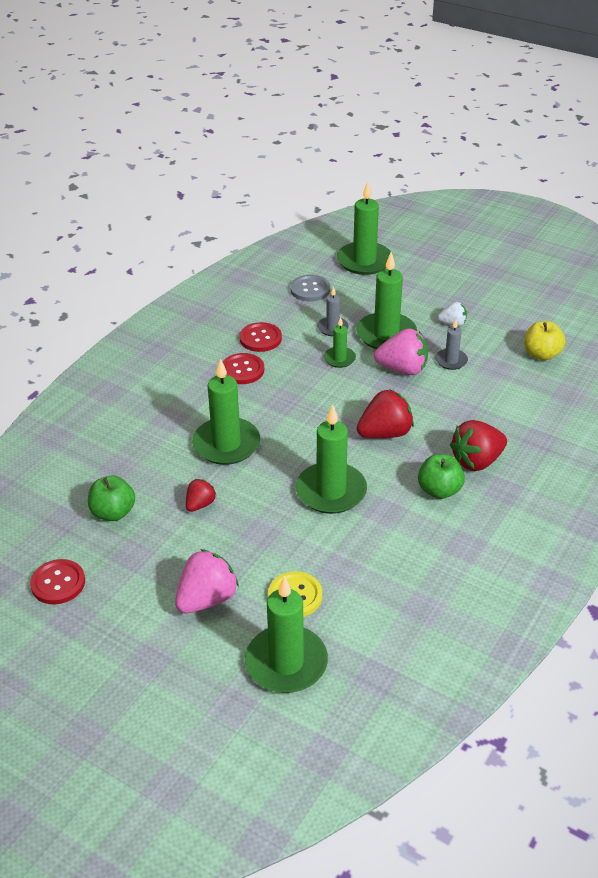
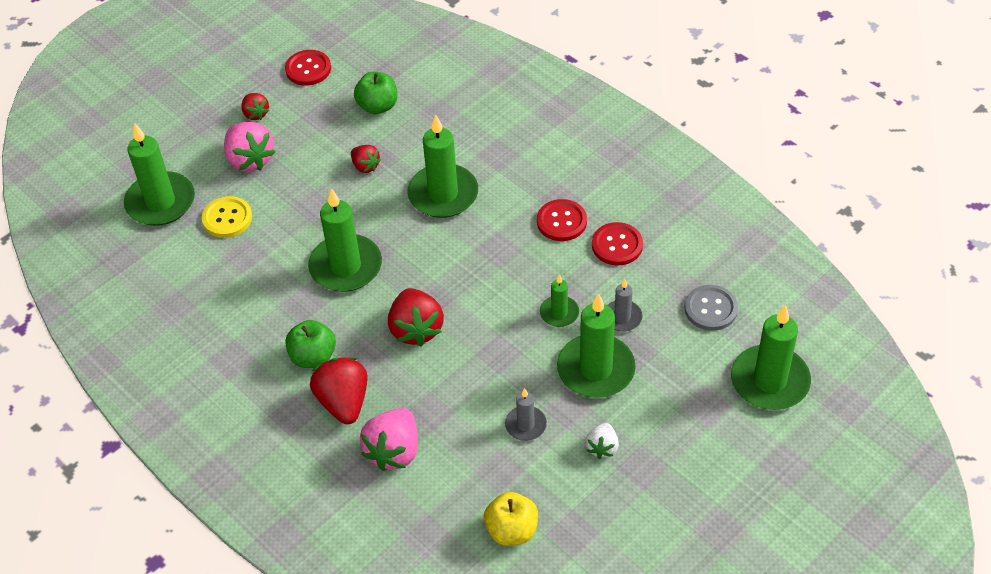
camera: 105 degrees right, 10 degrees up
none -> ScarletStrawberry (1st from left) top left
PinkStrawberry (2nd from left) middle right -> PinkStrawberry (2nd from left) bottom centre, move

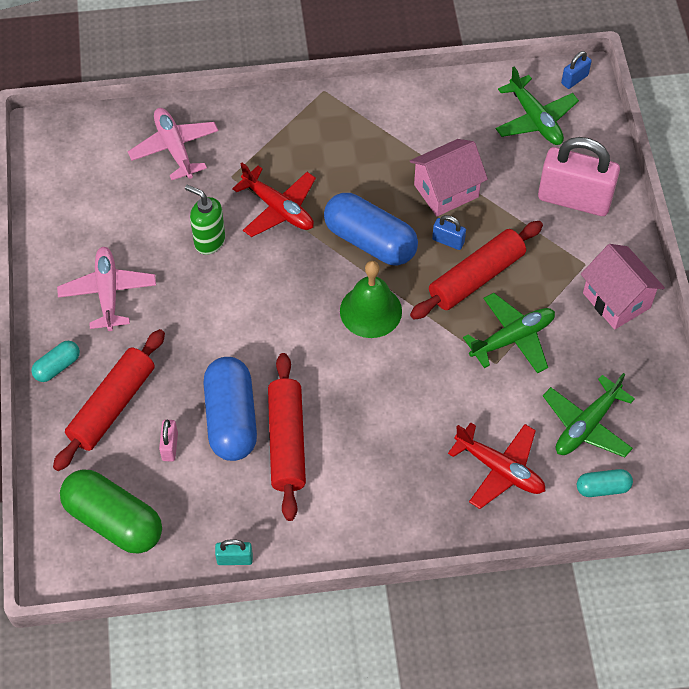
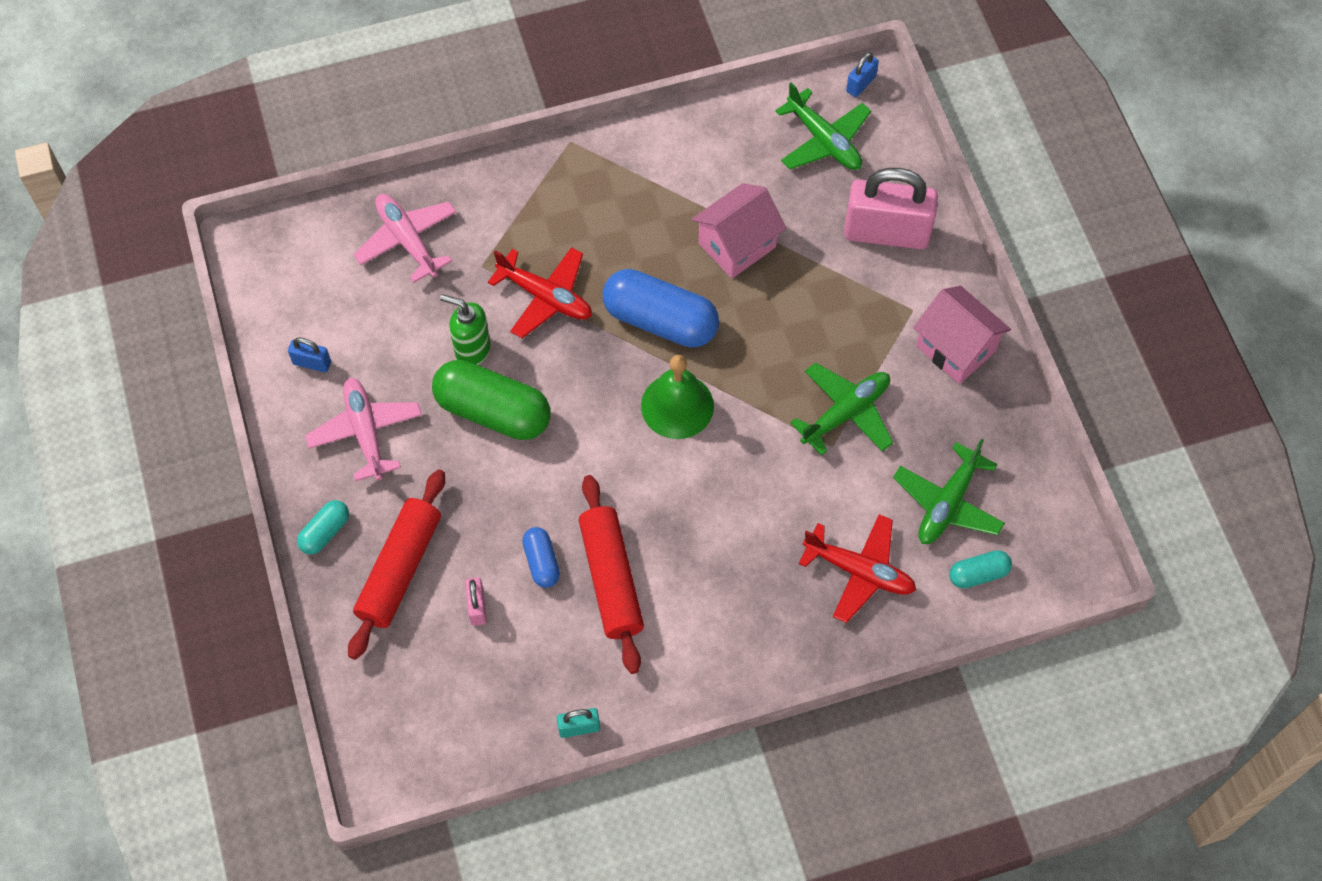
camera: 10 degrees left, 5 degrees up
CobaltSmallLock (1st from left) centre -> CobaltSmallLock (1st from left) middle left, move
GreenCapsule bottom left -> GreenCapsule centre, move
CobaltCapsule (1st from left) centre, x0.50
ScarletRollingPin (3rd from left) middle right -> none

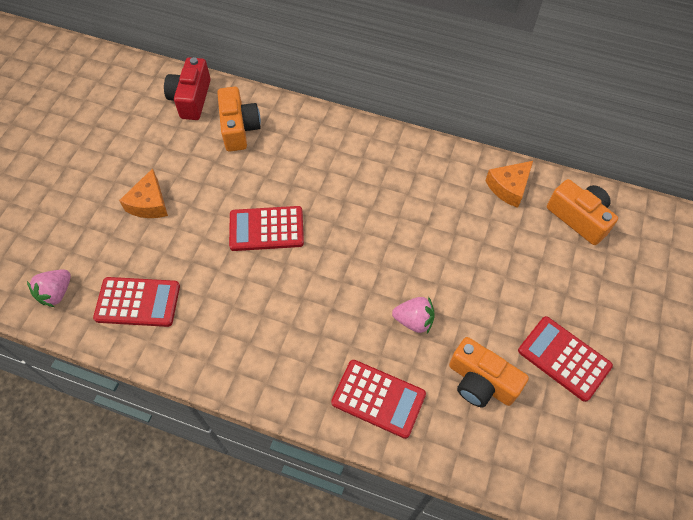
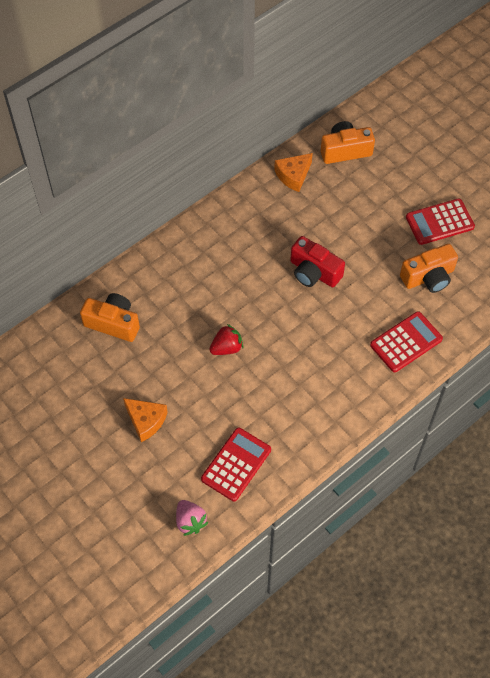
camera: 60 degrees left, 0 degrees up
ScarletCalculator (2nd from left) centre -> ScarletStrawberry centre
BrightOrangeCheeseWedge (2nd from left) middle right -> BrightOrangeCheeseWedge (2nd from left) top centre, 60 degrees clockwise
ScarletCompactCamera top left -> ScarletCompactCamera centre, move
PinkStrawberry (2nd from left) centre -> none

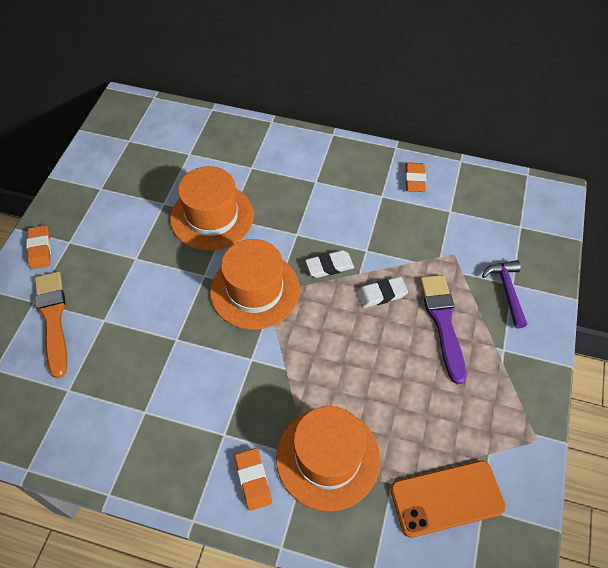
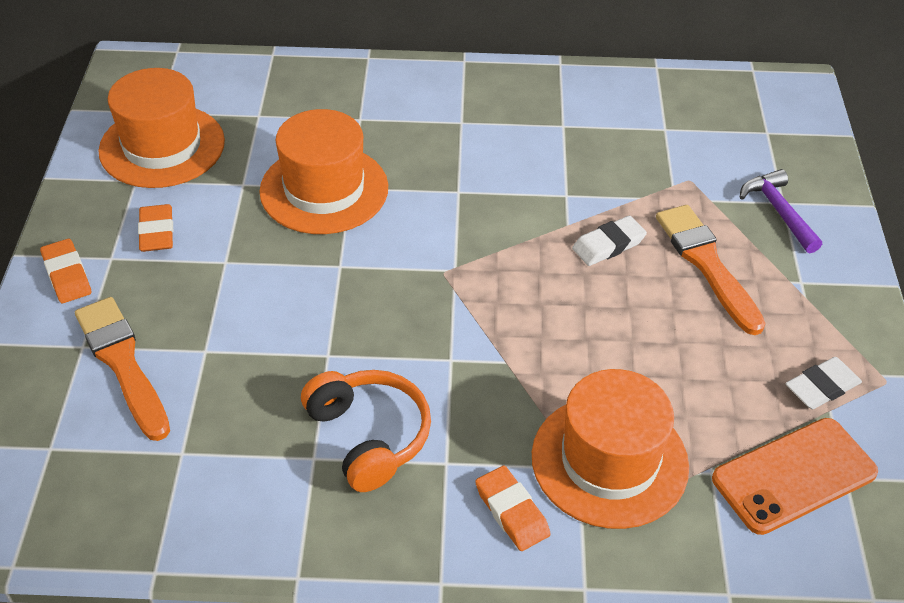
camera: 15 degrees left, 10 degrees down
BrightOrangeTopHat (2nd from left in the first image) centre -> BrightOrangeTopHat (1st from left) top left, move
BrightOrangePencilEraser (3rd from left in the first image) top right -> BrightOrangePencilEraser (2nd from left) middle left, move
none -> BrightOrangeHeadset bottom centre
VioletPaintbrush middle right -> BrightOrangePaintbrush (2nd from left) middle right
SnowWhitePencilEraser (1st from left in the first image) centre -> SnowWhitePencilEraser (2nd from left) middle right, move

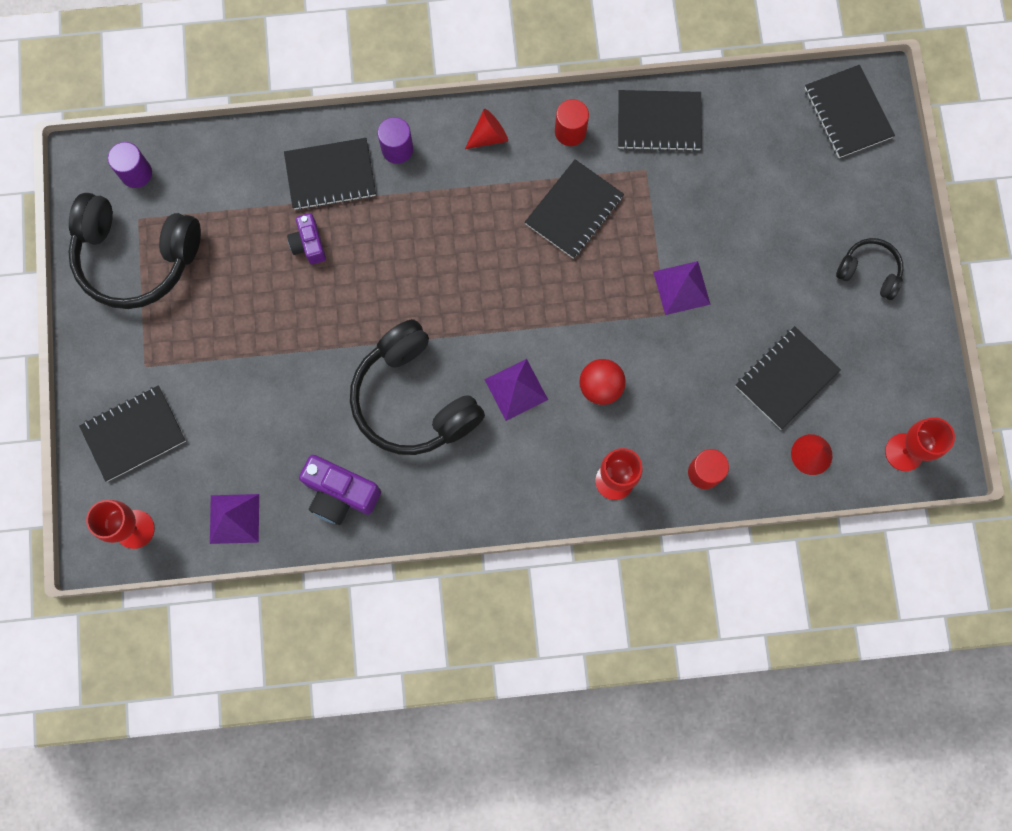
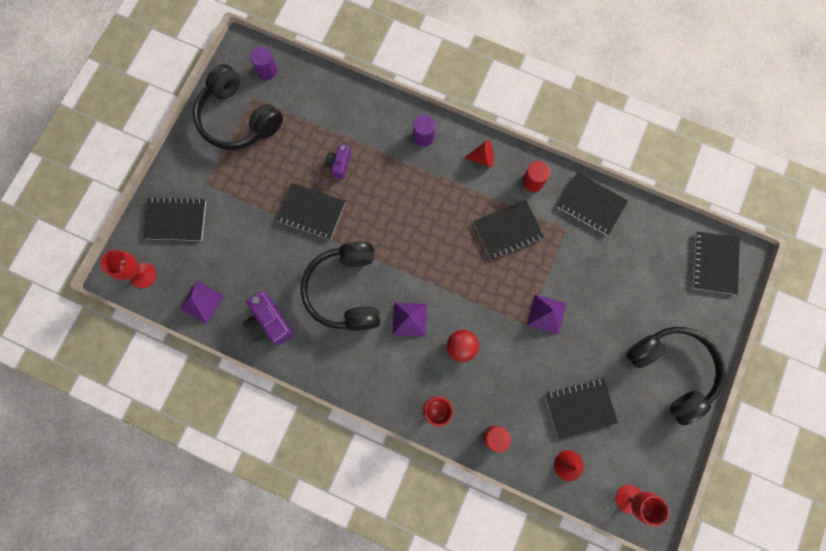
camera: 30 degrees right, 0 degrees up
EbonyNotebook (2nd from left) top left -> EbonyNotebook (2nd from left) centre, move
EbonyHeadset (3rd from left) top right -> EbonyHeadset (3rd from left) bottom right, x1.97

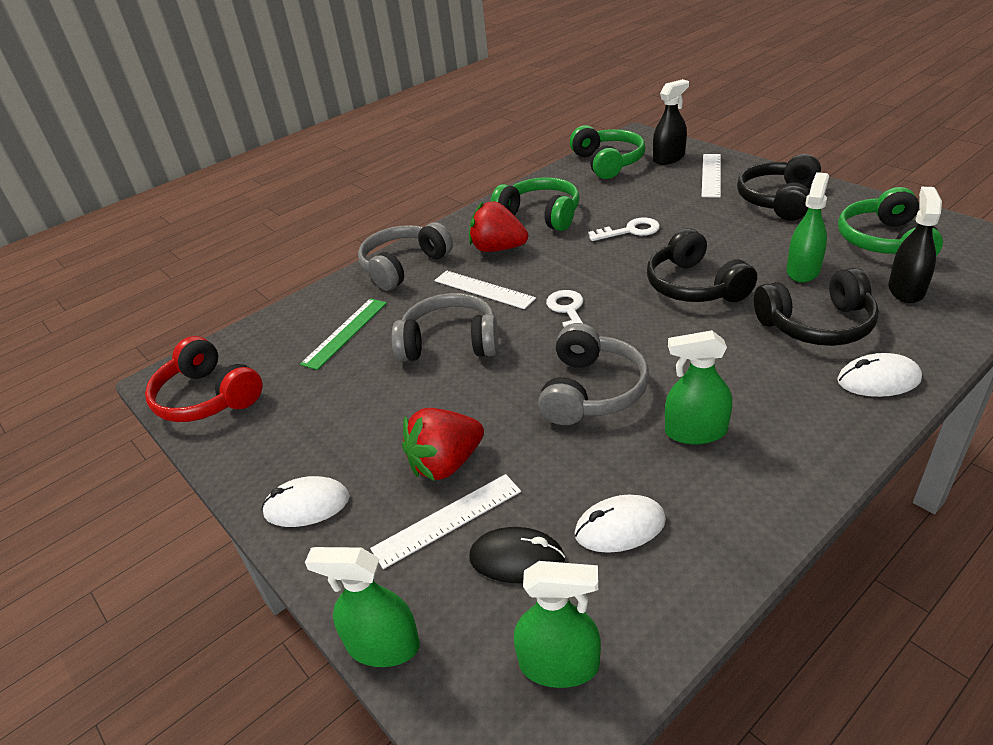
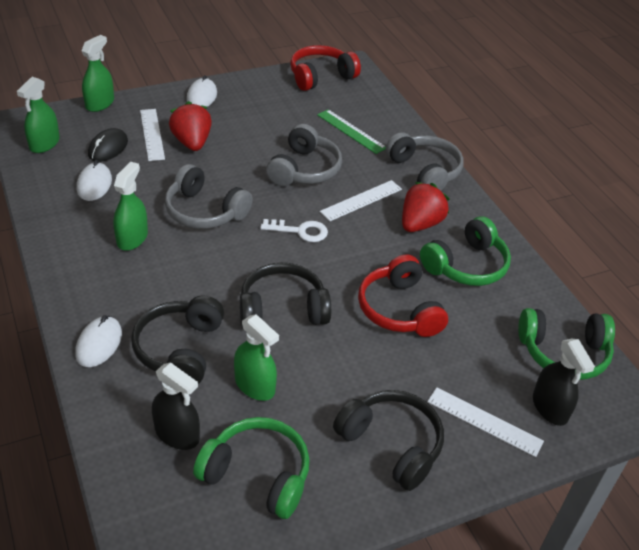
camera: 100 degrees right, 5 degrees up
SnowWhiteLatchkey (2nd from left) top centre -> ScarletHeadset (2nd from left) centre

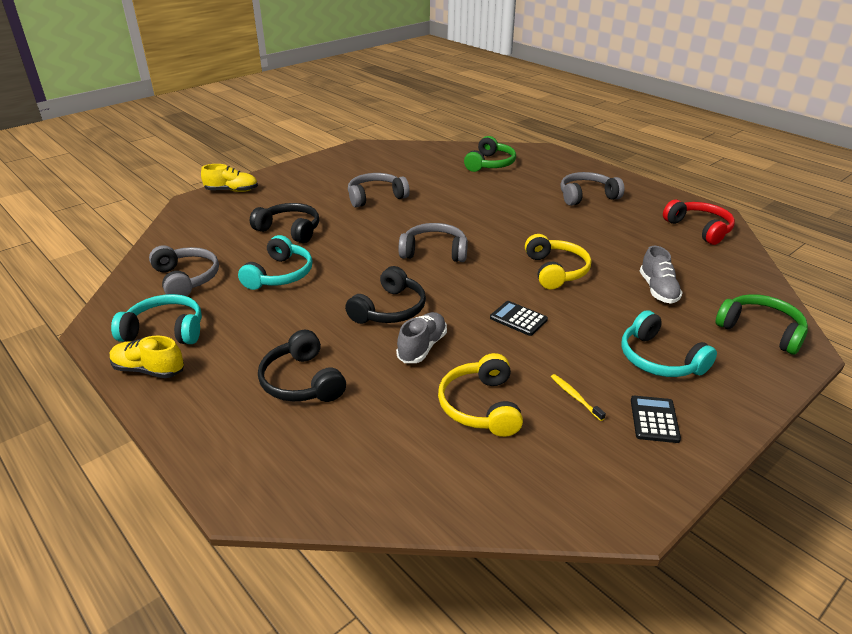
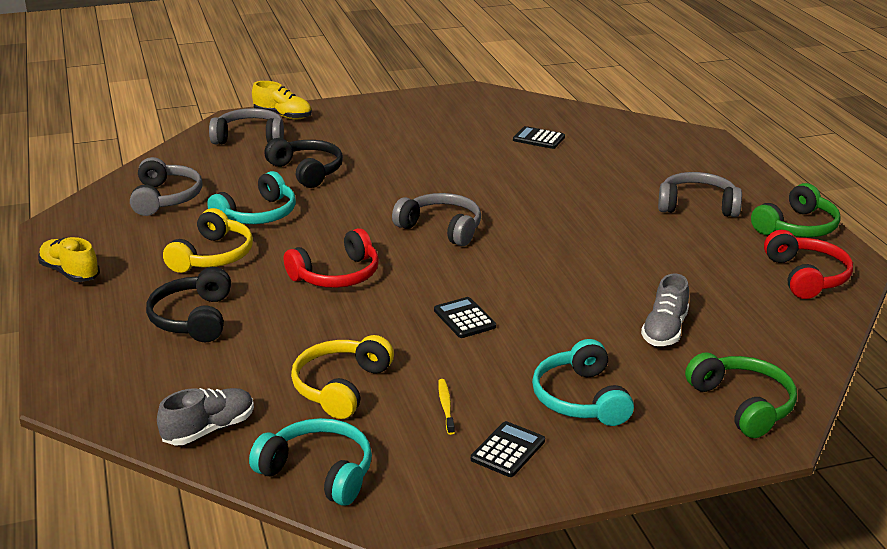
camera: 25 degrees right, 5 degrees down
GreyShoe (1st from left) centre -> GreyShoe (1st from left) bottom left, move
BrightYellowHeadset (2nd from left in the first image) centre -> BrightYellowHeadset (1st from left) middle left, move
GreyHeadset (2nd from left) top centre -> GreyHeadset (2nd from left) top left, move
AquaHeadset (1st from left in the first image) middle left -> AquaHeadset (2nd from left) bottom centre, move
EbonyHeadset (3rd from left) centre -> ScarletHeadset (1st from left) centre
none -> EbonyCalculator (3rd from left) top centre
GreenHeadset (1st from left in the first image) top centre -> GreenHeadset (2nd from left) middle right, move

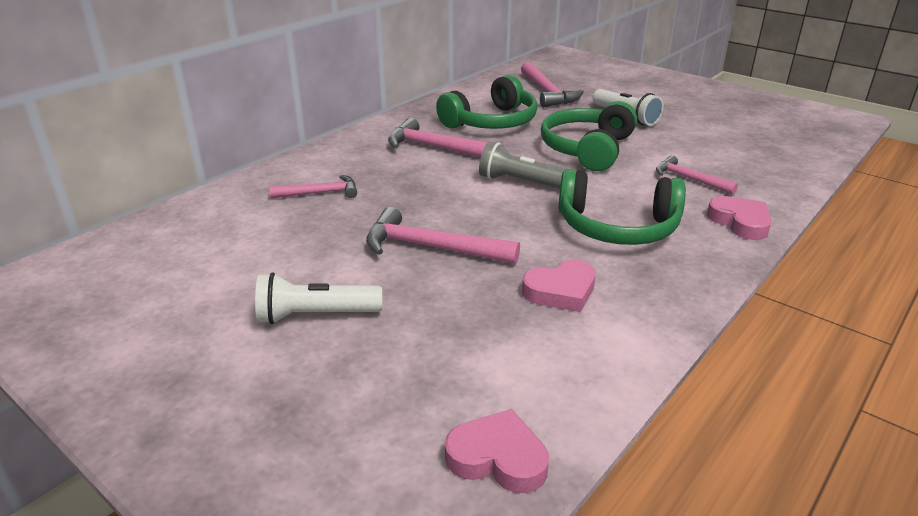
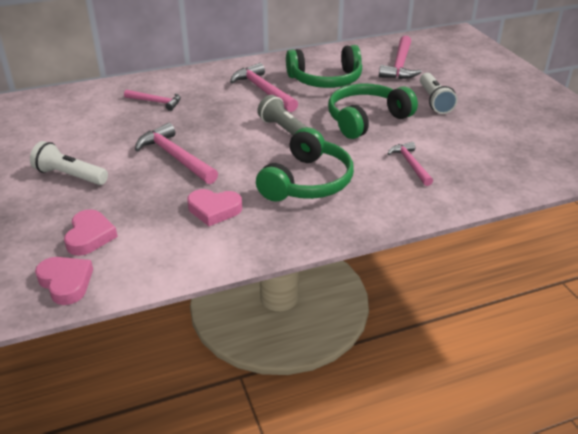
camera: 30 degrees right, 5 degrees up
PinkLoveHeart (3rd from left in the first image) middle right -> PinkLoveHeart (2nd from left) middle left, move
GreenHeadset (3rd from left in the first image) middle right -> GreenHeadset (1st from left) centre, 105 degrees counterclockwise

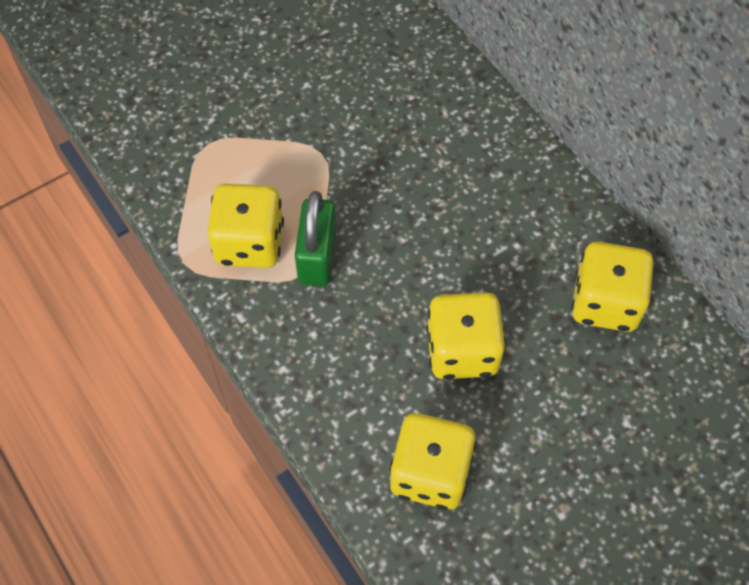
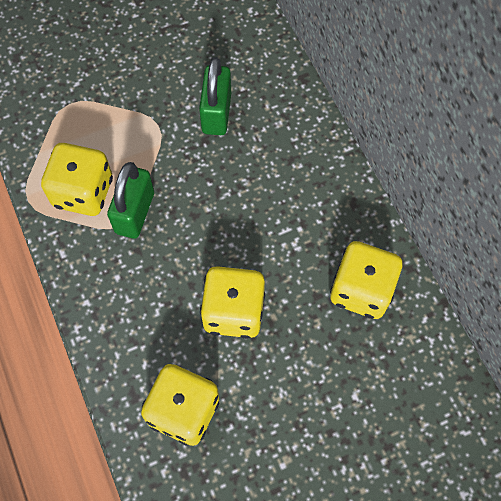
camera: 10 degrees right, 5 degrees up
none -> GreenSmallLock (2nd from left) top centre

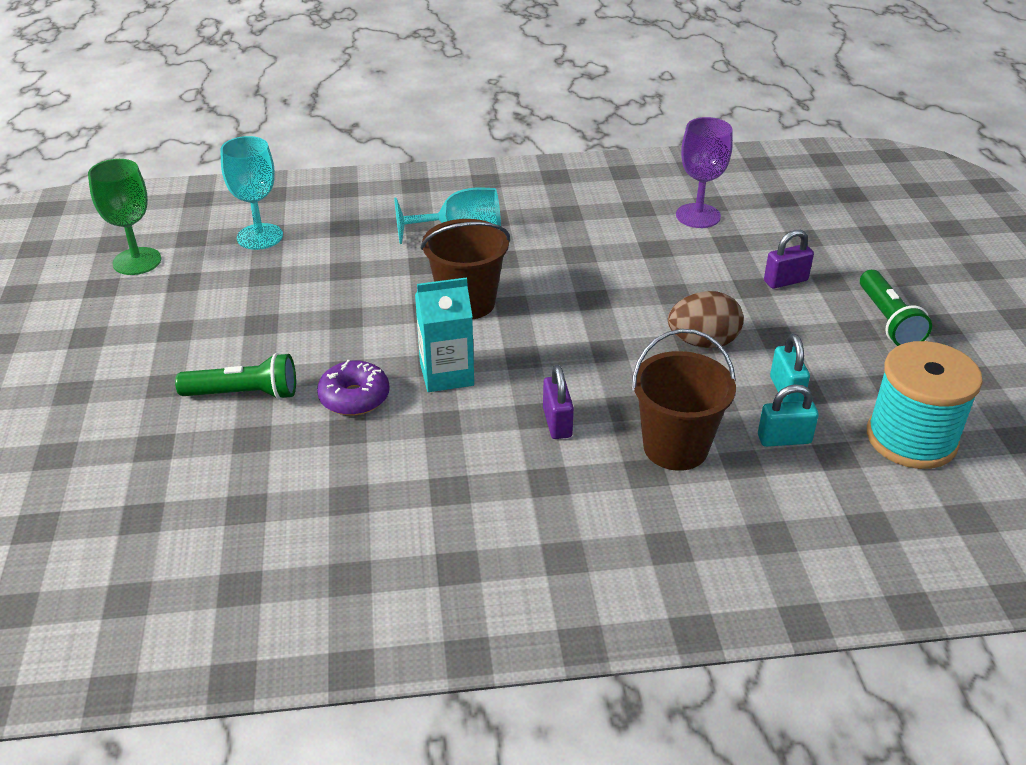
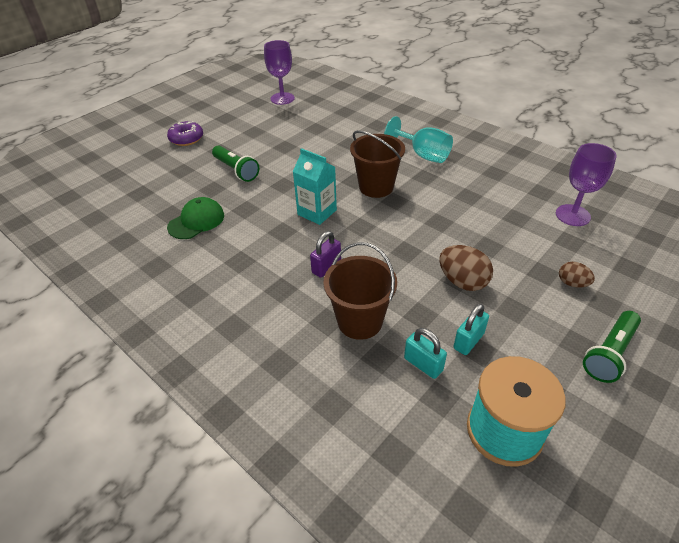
camera: 50 degrees right, 5 degrees up
VioletDoughnut centre -> VioletDoughnut top left, move
none -> GreenBaseballCap middle left
GreenChalice top left -> VioletChalice (1st from left) top centre
VioletSmallLock (2nd from left) middle right -> DarkBrownEggShape (2nd from left) middle right
AquaChalice (1st from left) top left -> none

